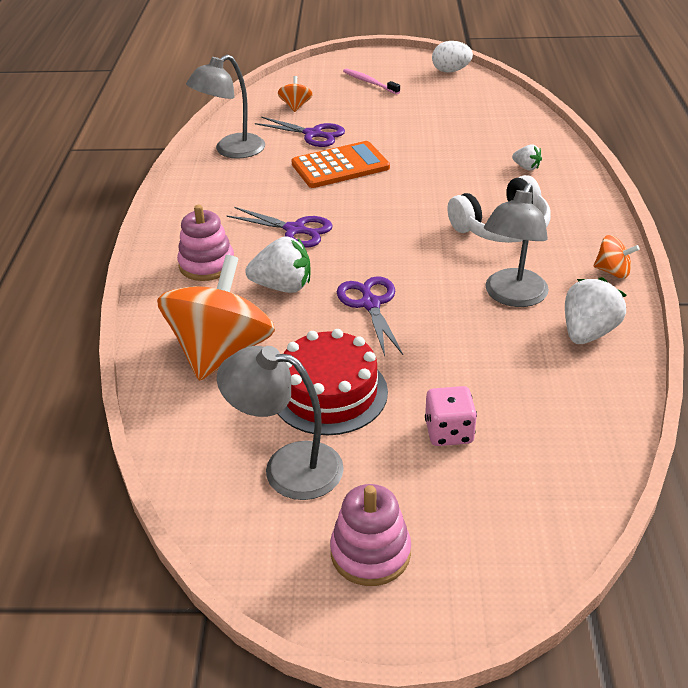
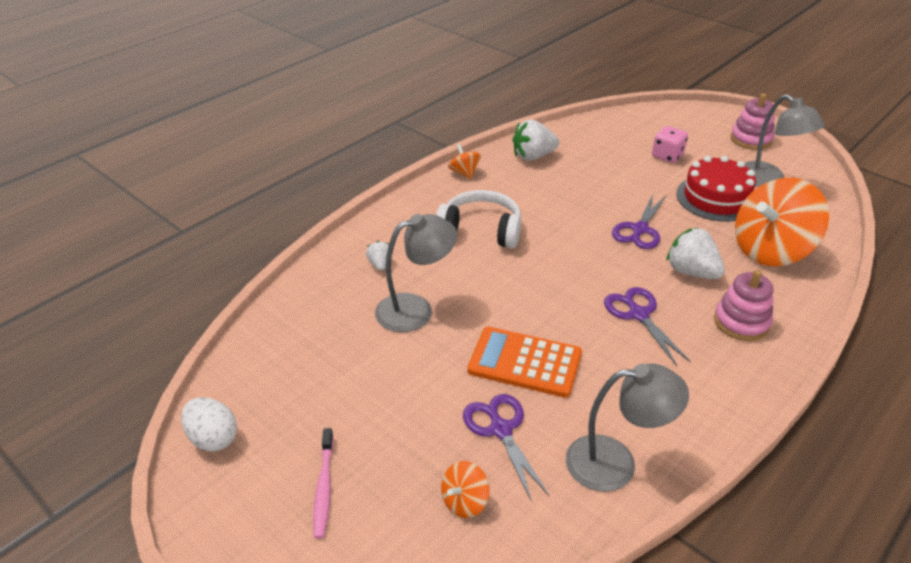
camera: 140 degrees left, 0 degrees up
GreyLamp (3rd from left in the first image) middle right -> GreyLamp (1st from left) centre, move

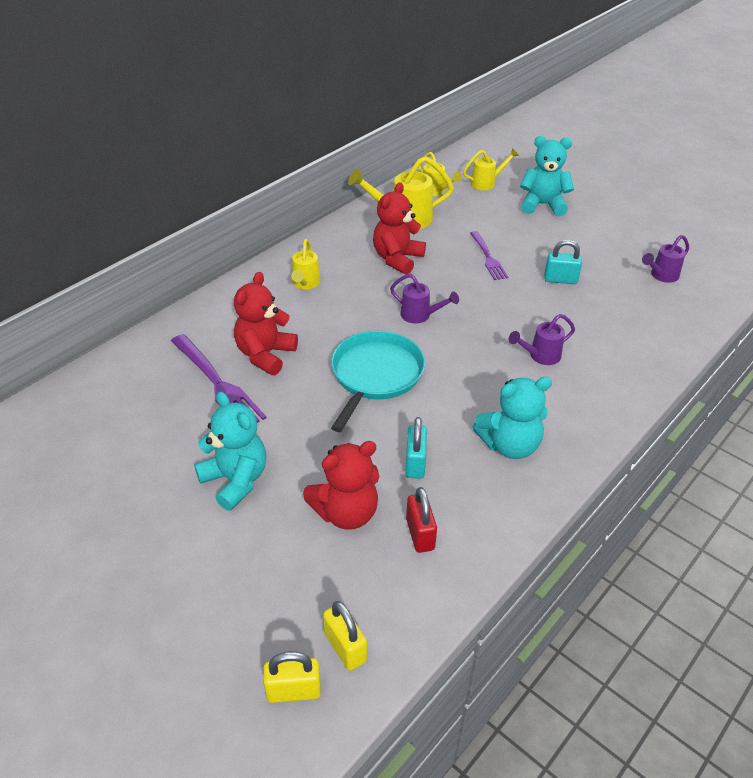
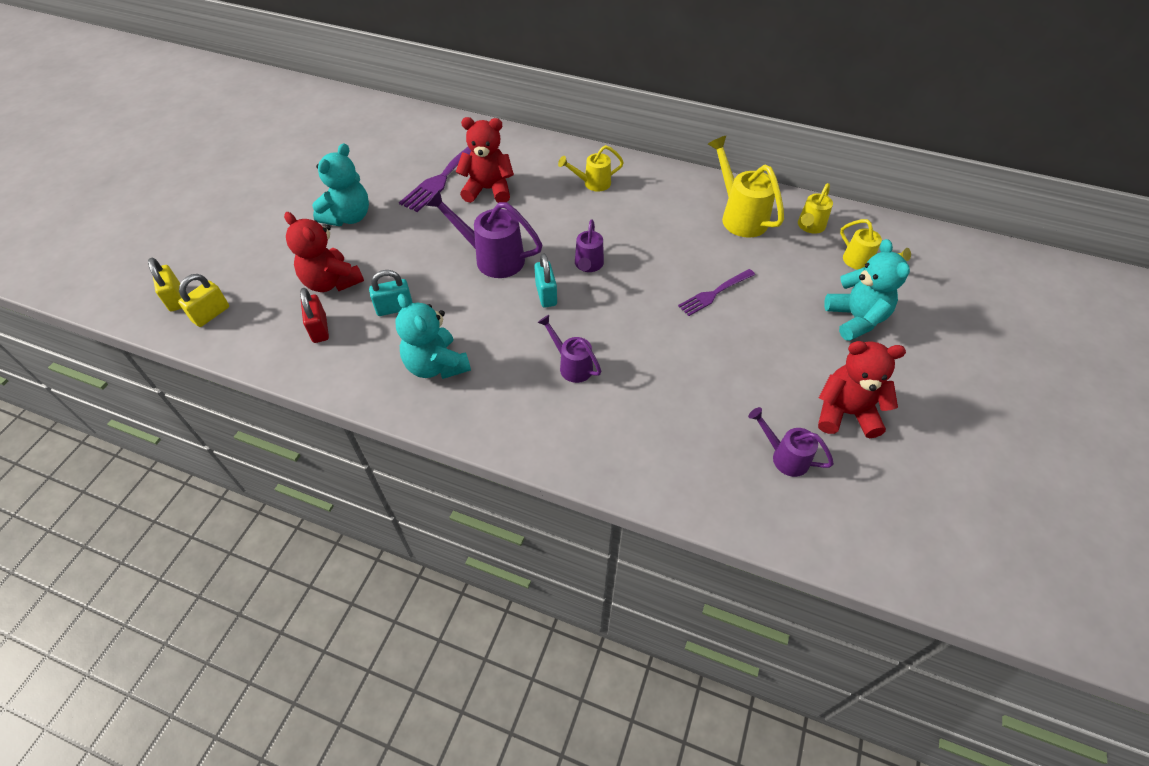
camera: 70 degrees right, 10 degrees up
ScarletSmallLock bottom centre -> ScarletSmallLock middle left, 75 degrees counterclockwise
AquaFryingPan centre -> VioletSprinklingCan (1st from left) top centre
AquaSmallLock (2nd from left) middle right -> AquaSmallLock (2nd from left) centre, move
ScarletStuffedBear (3rd from left) top centre -> ScarletStuffedBear (3rd from left) middle right, move

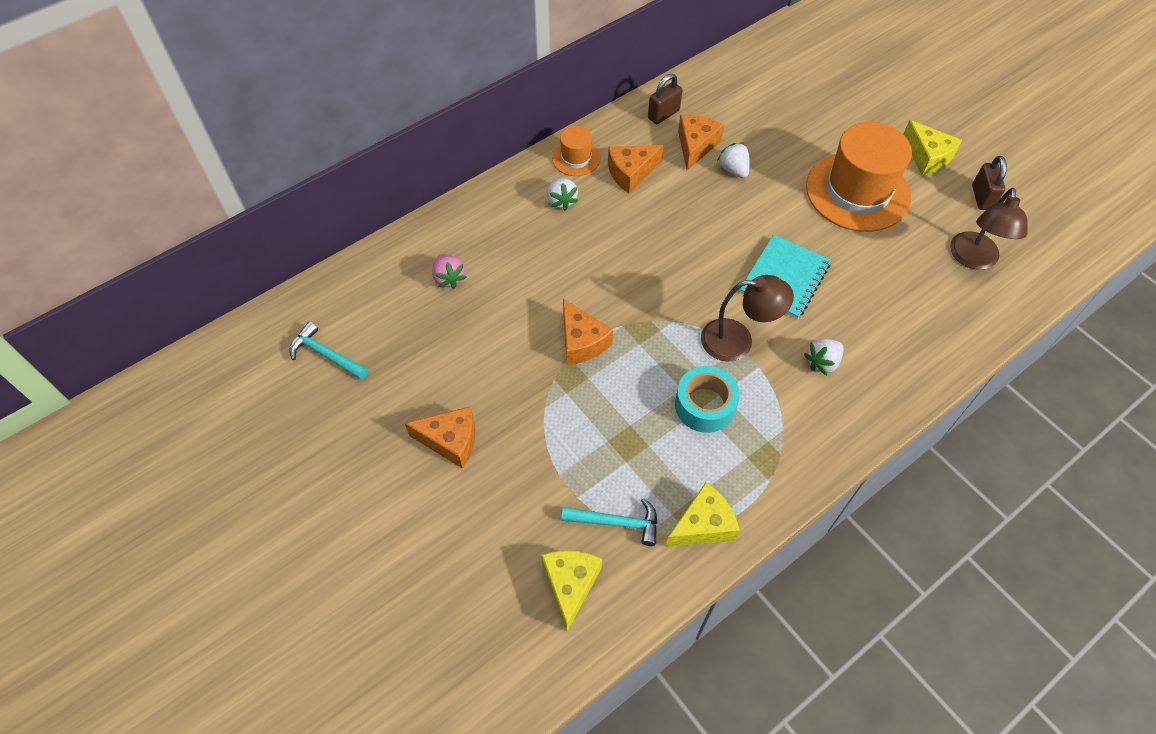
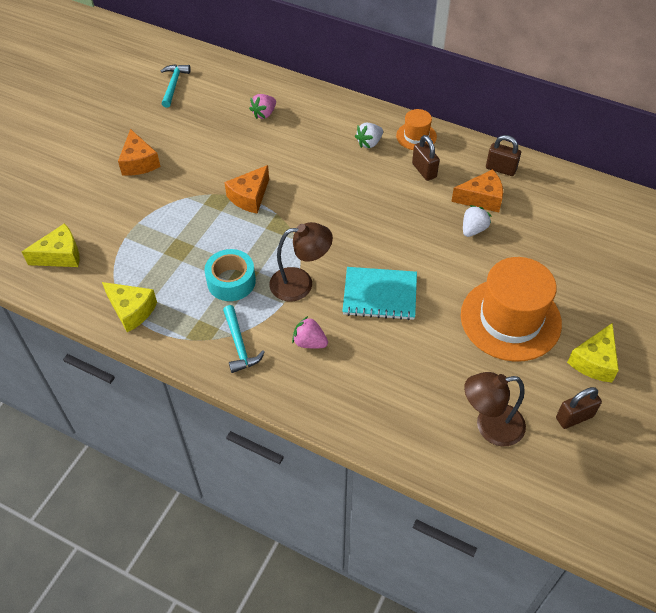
camera: 65 degrees right, 5 degrees down
AquaCarpenter'sHammer (2nd from left) bottom centre -> AquaCarpenter'sHammer (2nd from left) centre, move
DarkBrownLamp (1st from left) centre, 75 degrees counterclockwise
SnowWhiteStrawberry (3rd from left) middle right -> PinkStrawberry (2nd from left) centre
BrightOrangeCheeseWedge (3rd from left) top centre -> DarkBrownSmallLock (1st from left) top centre

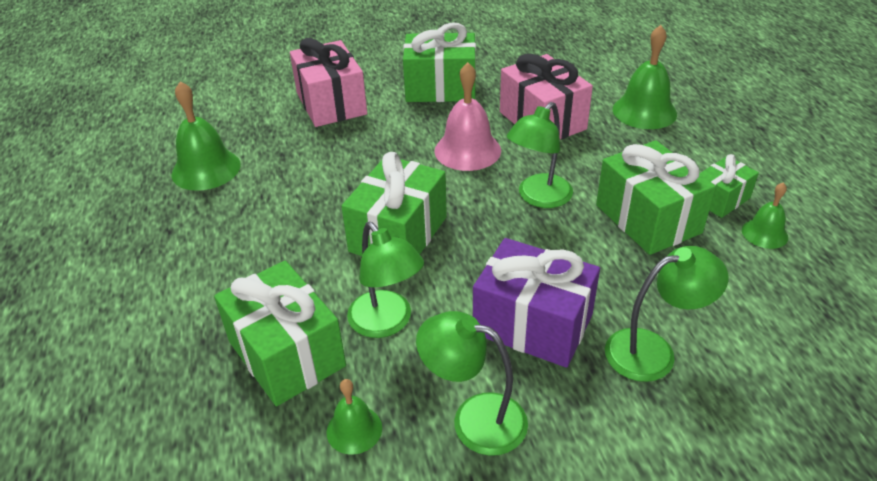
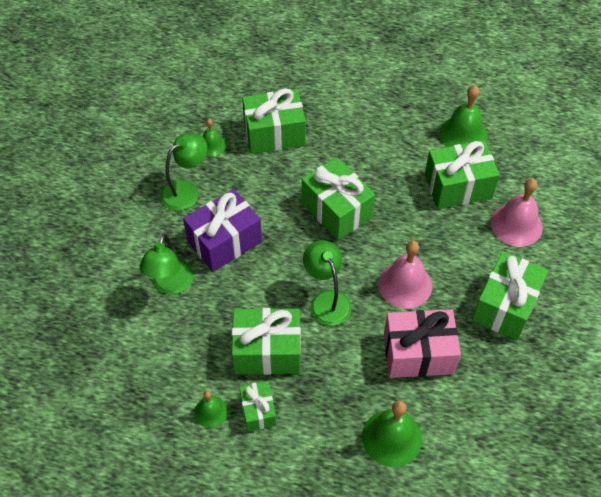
camera: 115 degrees right, 15 degrees up
none -> GreenPresent (5th from left) middle right
PinkPresent (1st from left) top centre -> PinkBell (2nd from left) middle right
GreenLamp (1st from left) centre -> none

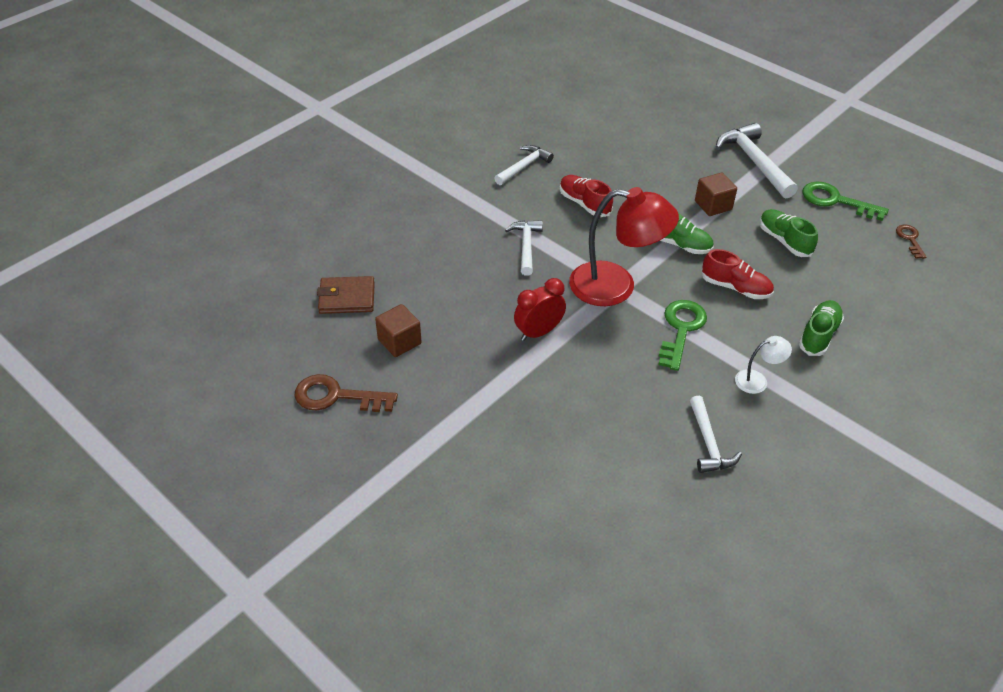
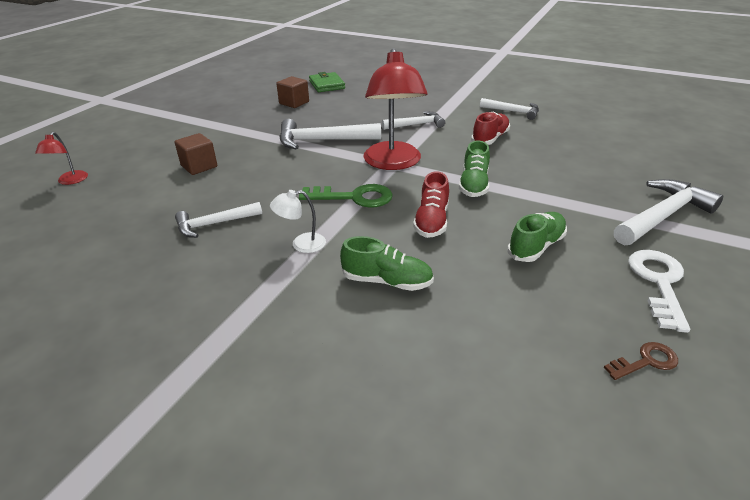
camera: 75 degrees right, 10 degrees down
none -> ScarletLamp (1st from left) top left
DarkBrownBlock (2nd from left in the first image) top right -> DarkBrownBlock (1st from left) top left, move
SnowWhiteLamp middle right -> SnowWhiteLamp centre, 105 degrees clockwise
ScarletAlarmClock centre -> SnowWhiteCarpenter'sHammer (2nd from left) top centre
DarkBrownWallet centre -> GreenWallet top centre
GreenLatchkey (2nd from left) top right -> SnowWhiteLatchkey middle right
DarkBrownLatchkey (1st from left) centre -> none

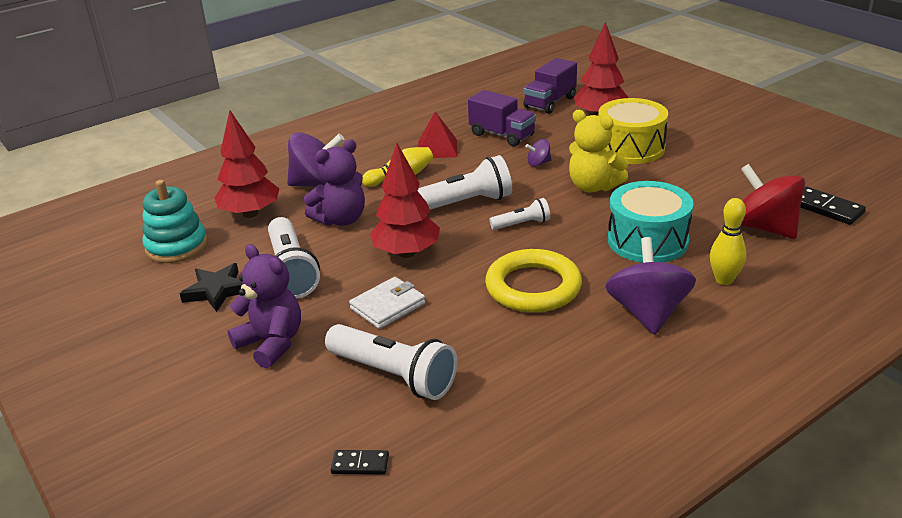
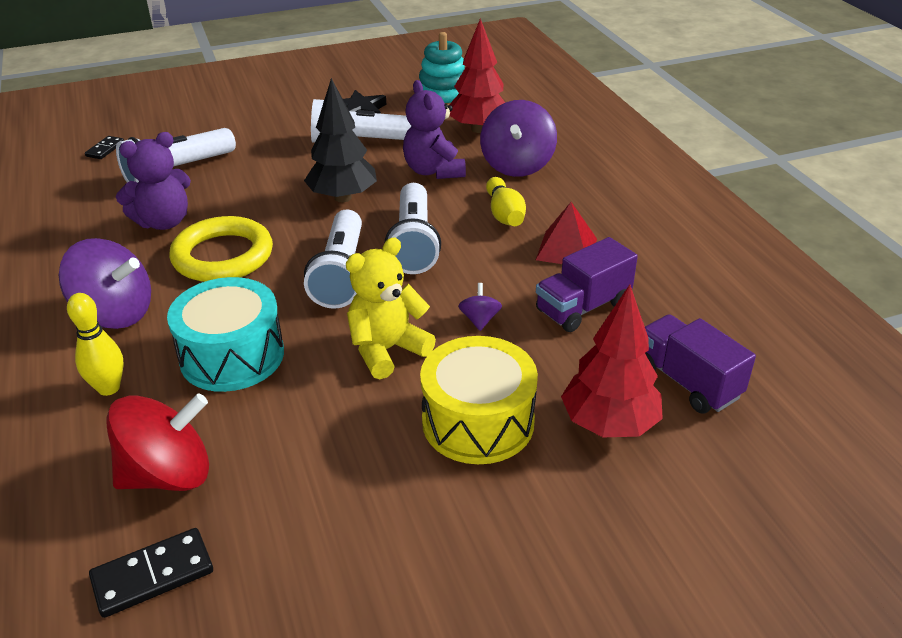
camera: 105 degrees right, 5 degrees up
VioletStuffedBear (1st from left) middle left -> VioletStuffedBear (1st from left) top left, move
ScarletFirTree (2nd from left) centre -> EbonyFirTree top centre
SnowWhitePocketTorch (4th from left in the first image) centre -> SnowWhitePocketTorch (2nd from left) centre, x1.89
SnowWhiteWallet centre -> none

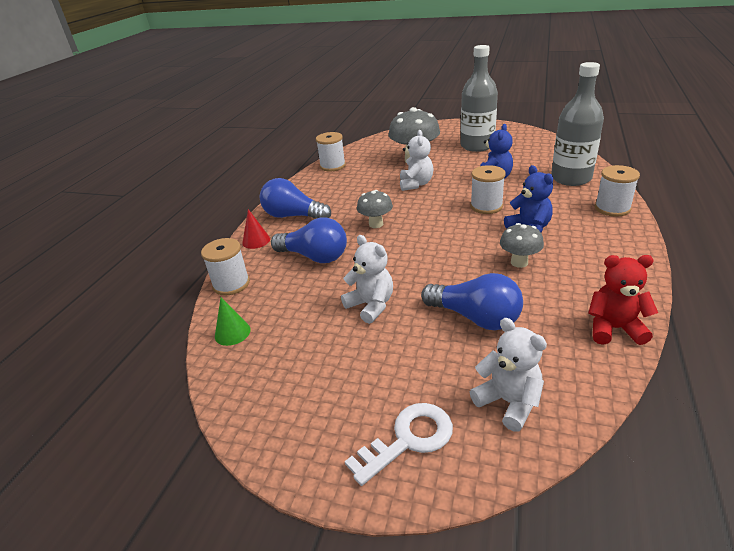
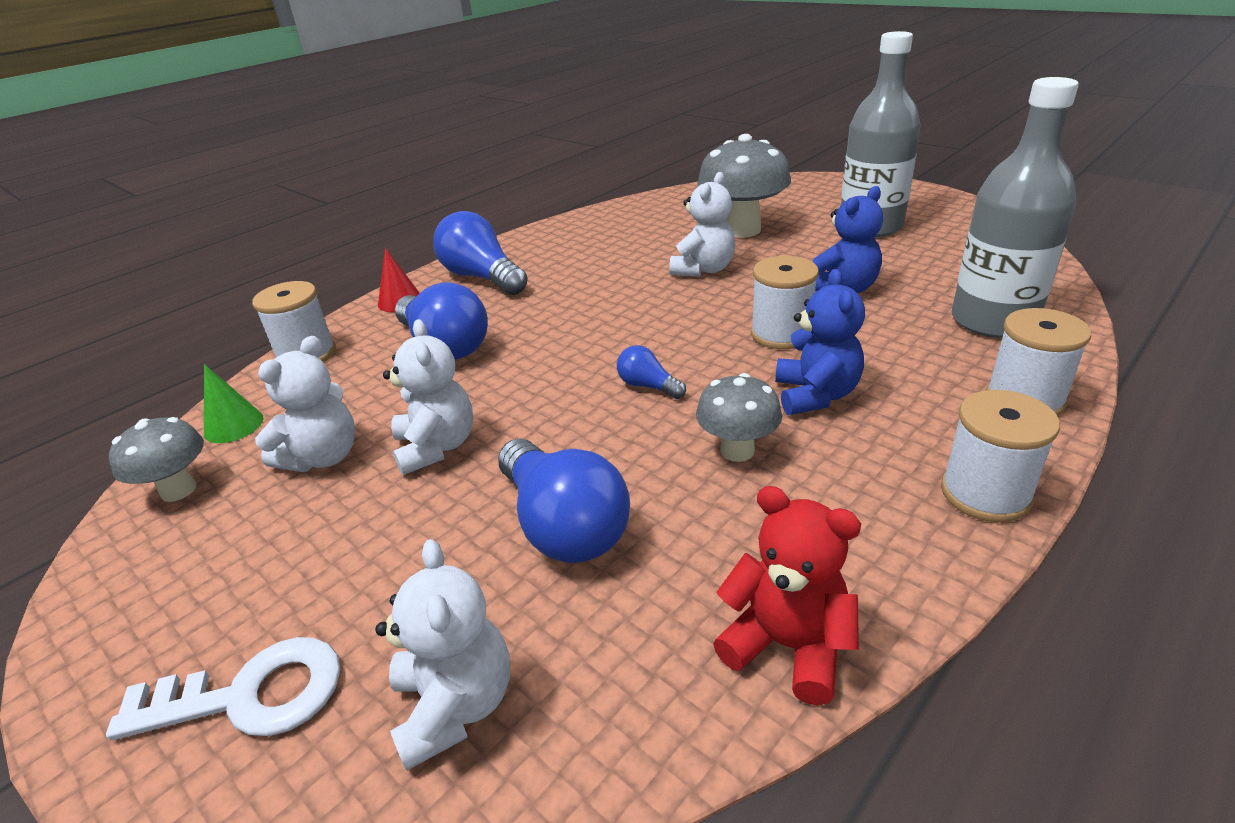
camera: 25 degrees right, 0 degrees up
GreyMushroom (1st from left) centre -> GreyMushroom (1st from left) middle left, move
none -> SnowWhiteStuffedBear (1st from left) middle left
none -> CobaltBulb (4th from left) centre
SnowWhiteBobbin (2nd from left in the first image) top centre -> SnowWhiteBobbin (3rd from left) middle right, move

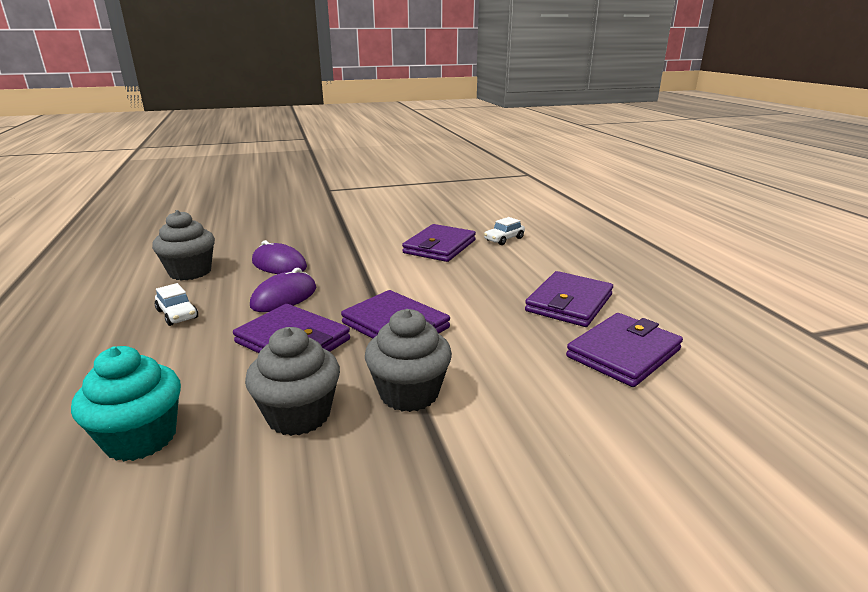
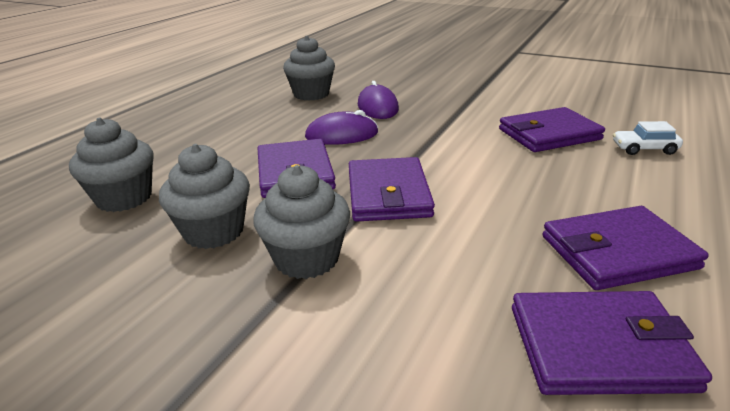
camera: 45 degrees right, 5 degrees up
AquaFairyCake bottom left -> GreyFairyCake (1st from left) middle left
SnowWhiteAutomobile (1st from left) middle left -> none

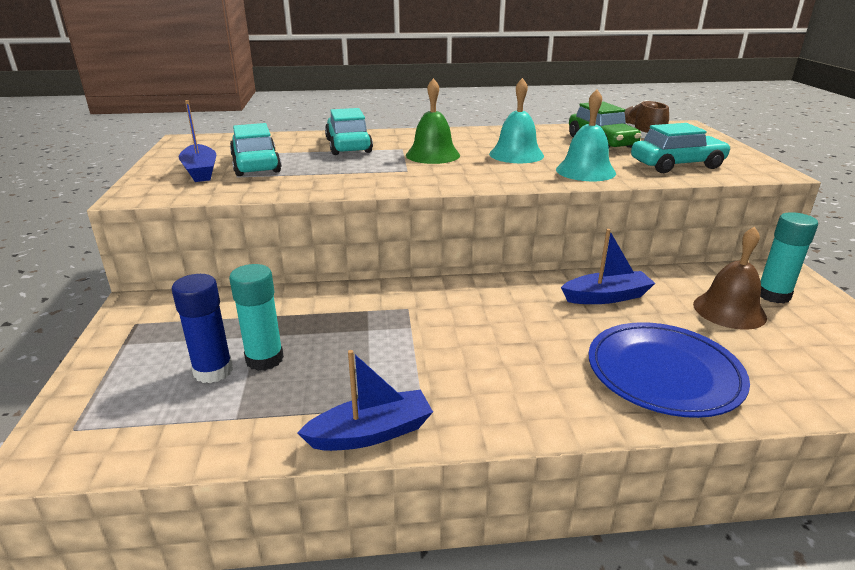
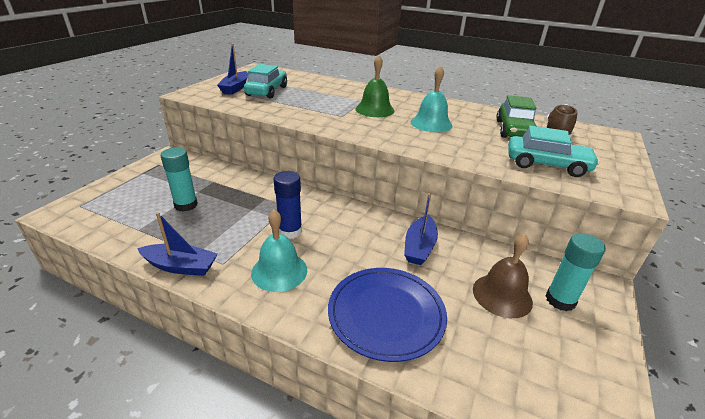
camera: 30 degrees right, 5 degrees up
AquaBell (2nd from left in the first image) top right -> AquaBell (1st from left) centre, move
CobaltStickOfGlue middle left -> CobaltStickOfGlue centre, move
CobaltToyBoat (3rd from left) middle right -> CobaltToyBoat (3rd from left) centre, 90 degrees clockwise
AquaAutomobile (2nd from left) top centre -> none

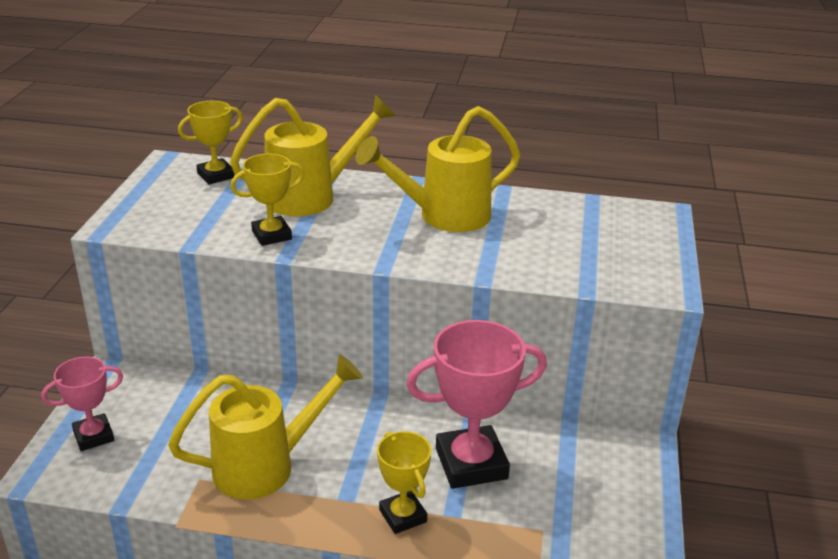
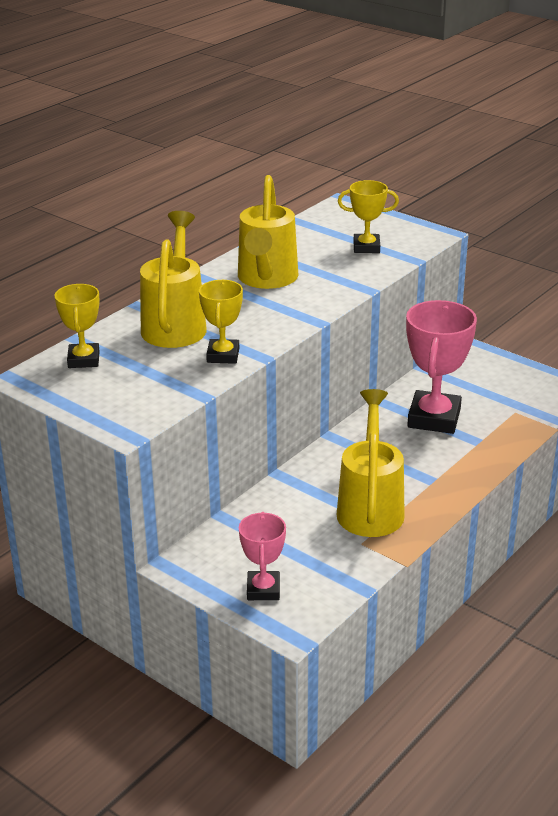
camera: 60 degrees left, 0 degrees up
BrightYellowTrophy (3rd from left) bottom centre -> BrightYellowTrophy (3rd from left) top centre, move

